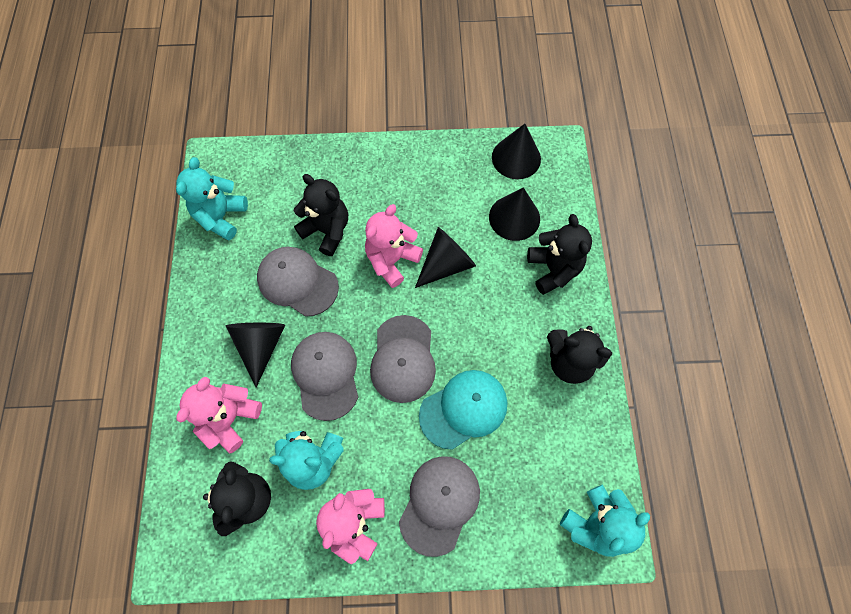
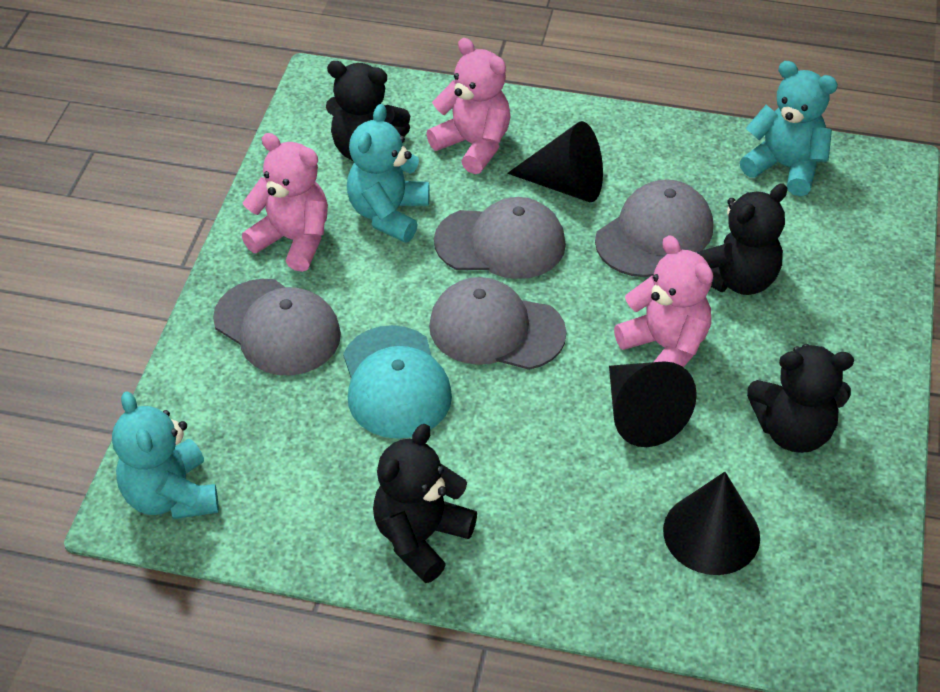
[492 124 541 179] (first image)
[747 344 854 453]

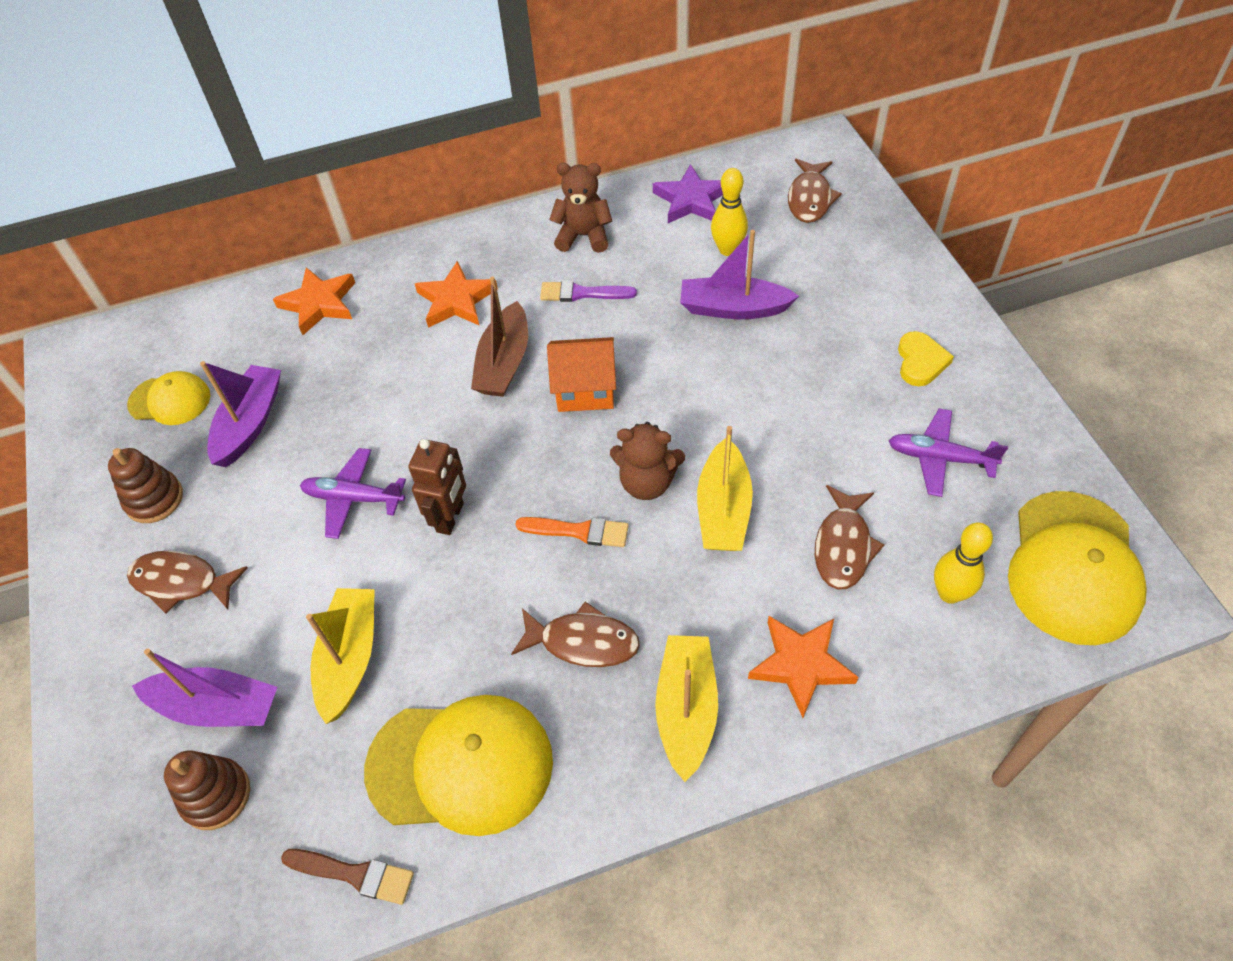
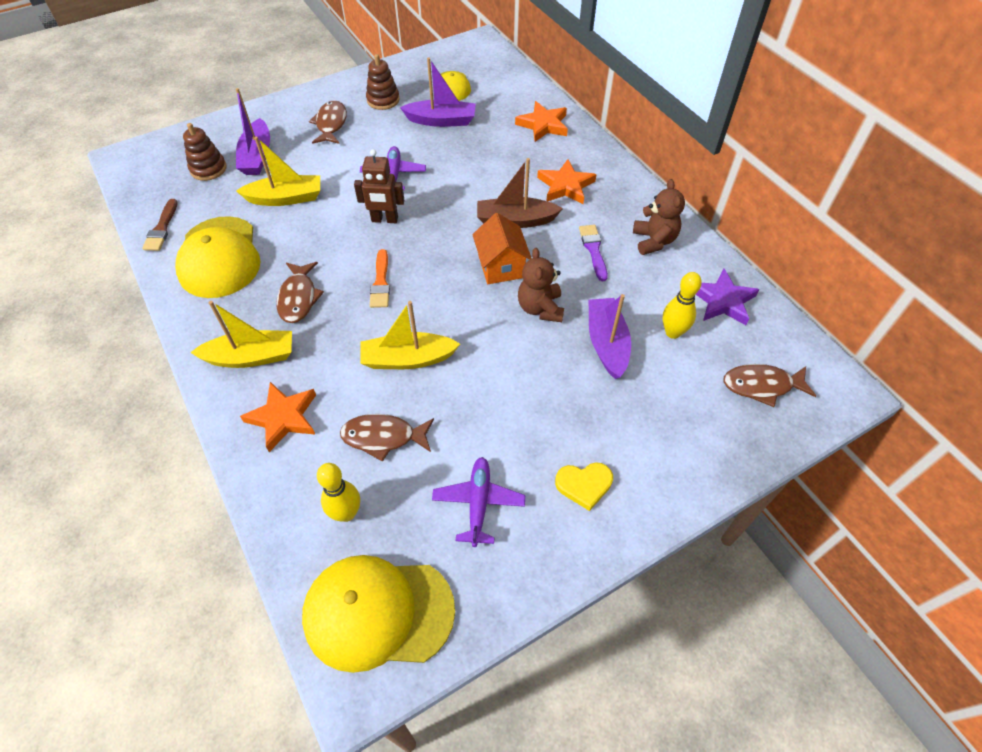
[518 248 564 322]

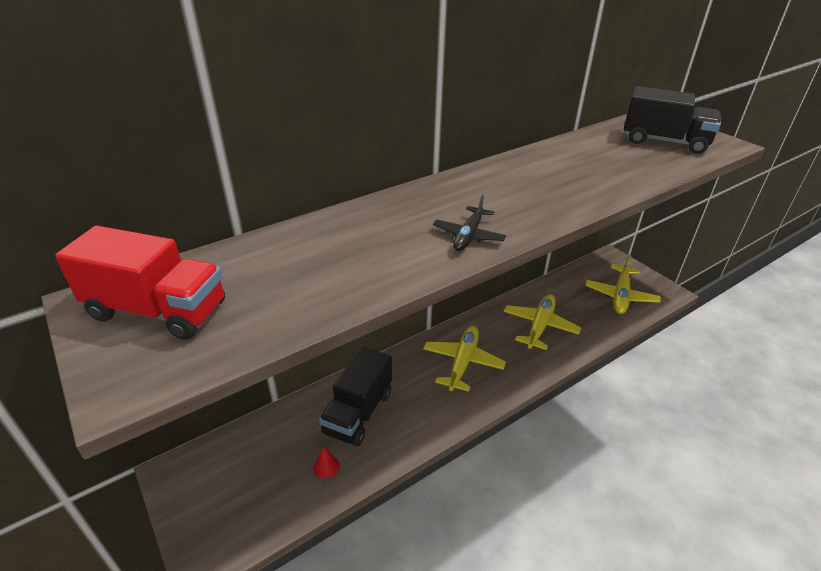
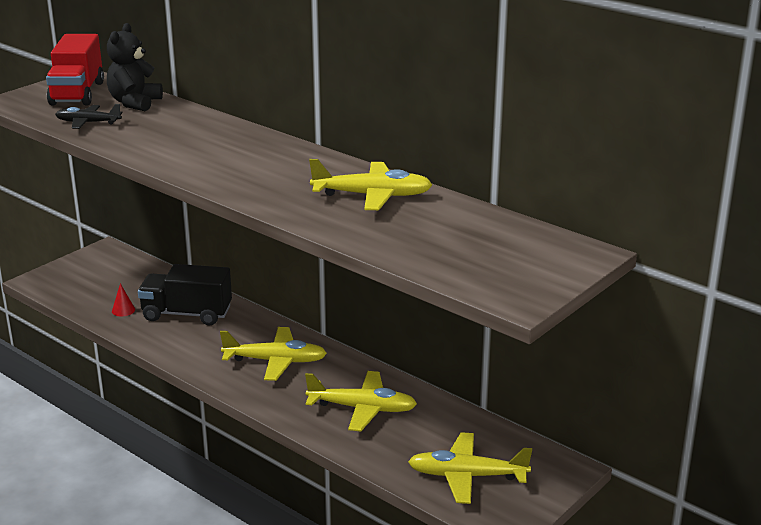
[624 86 721 154] (first image)
[107 23 163 111]
[309 159 432 210]
[55 104 123 129]

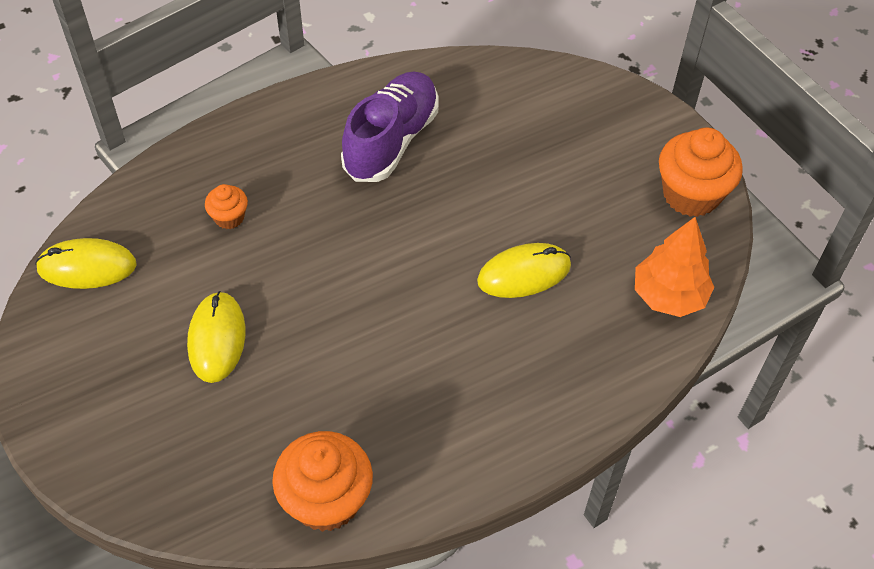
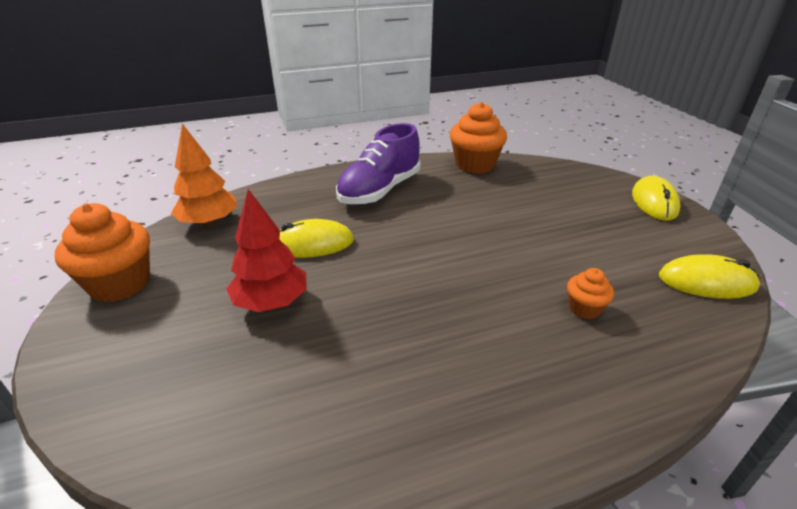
[227 189 307 312]
[632 176 681 221]
[336 123 420 205]

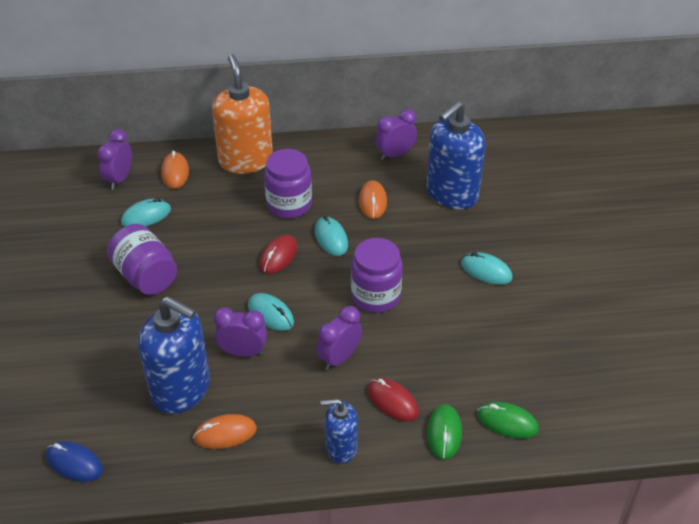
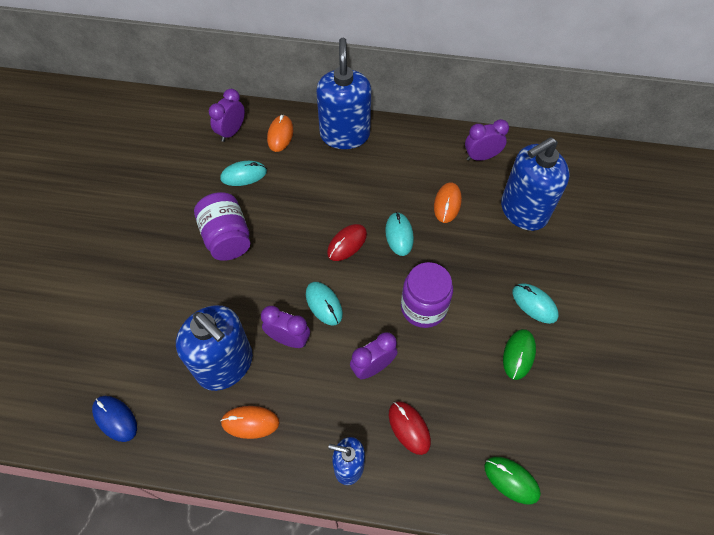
[264 149 312 218] (first image)
[503 329 536 380]
[316 38 371 149]

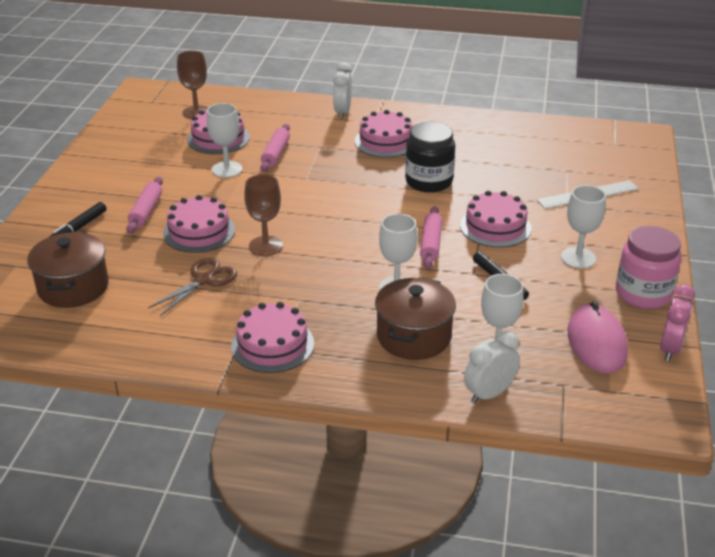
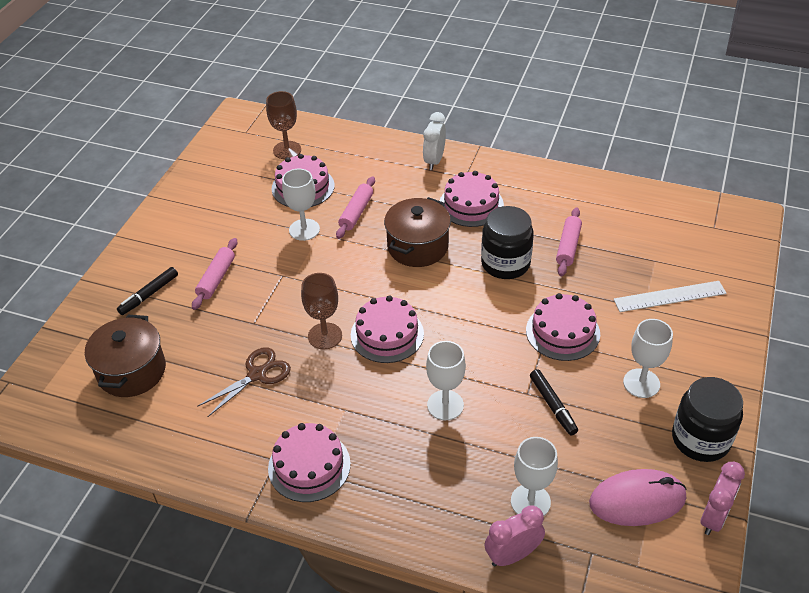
[351 295 424 363]
[384 197 451 267]
[556 208 582 276]
[484 505 545 567]
[672 377 743 462]
[589 469 687 526]

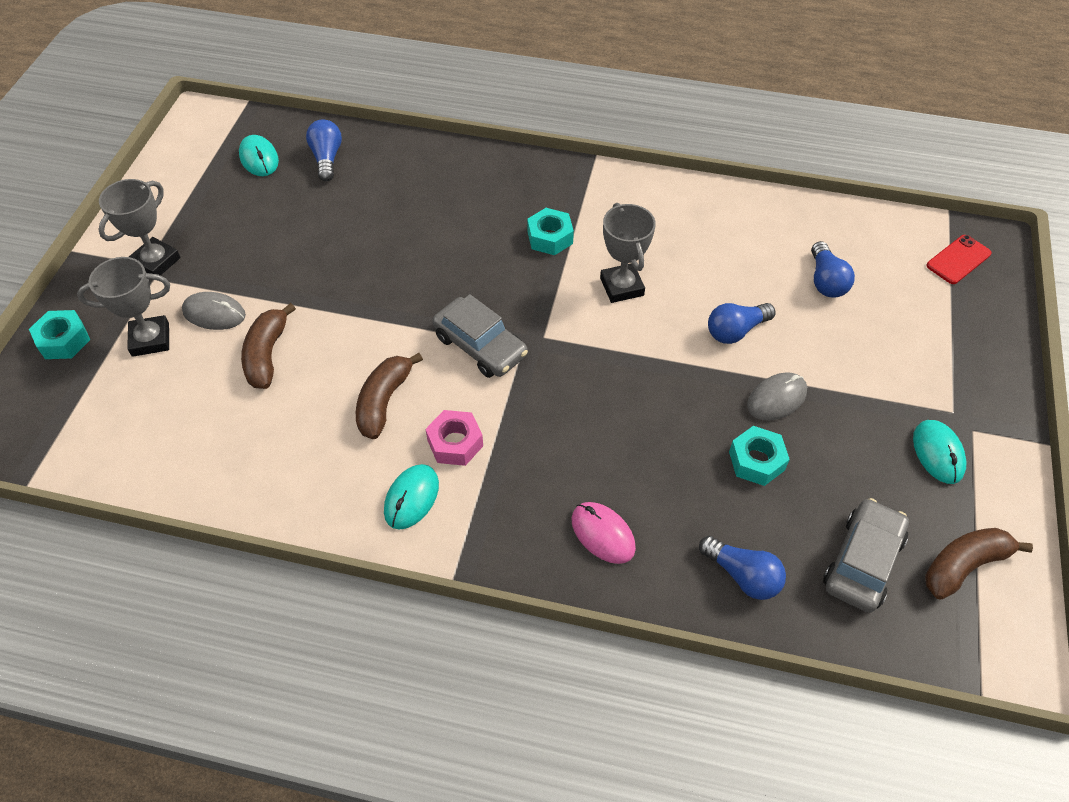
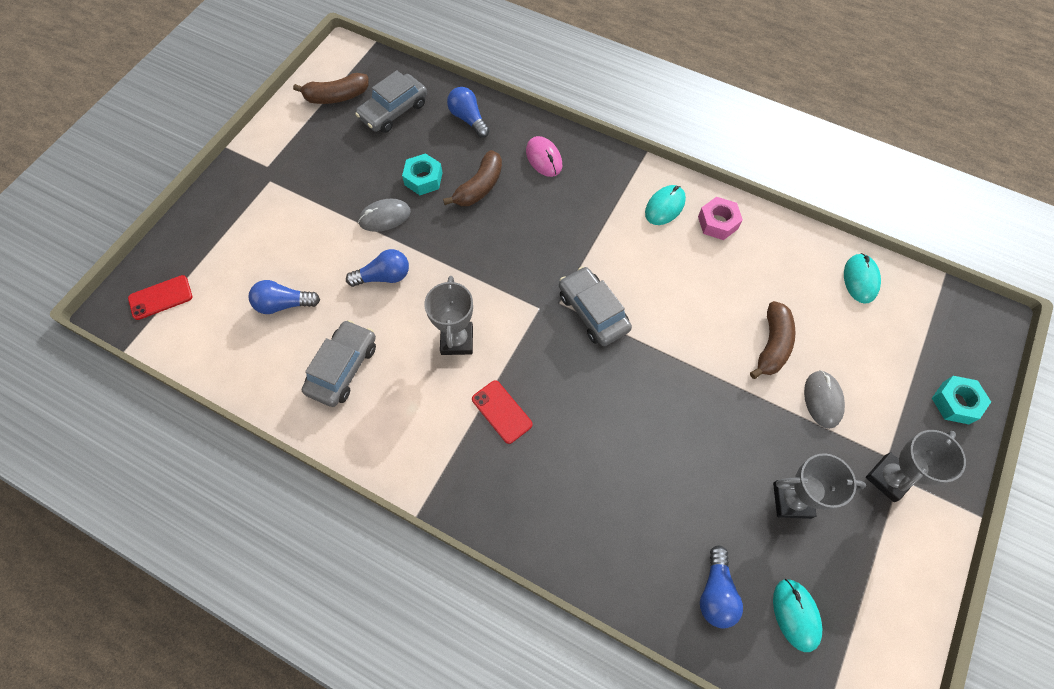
[302 320 376 407]
[773 453 866 519]
[443 150 502 206]
[698 197 743 240]
[844 253 881 304]
[472 380 533 444]
[804 370 845 429]
[249 280 320 314]

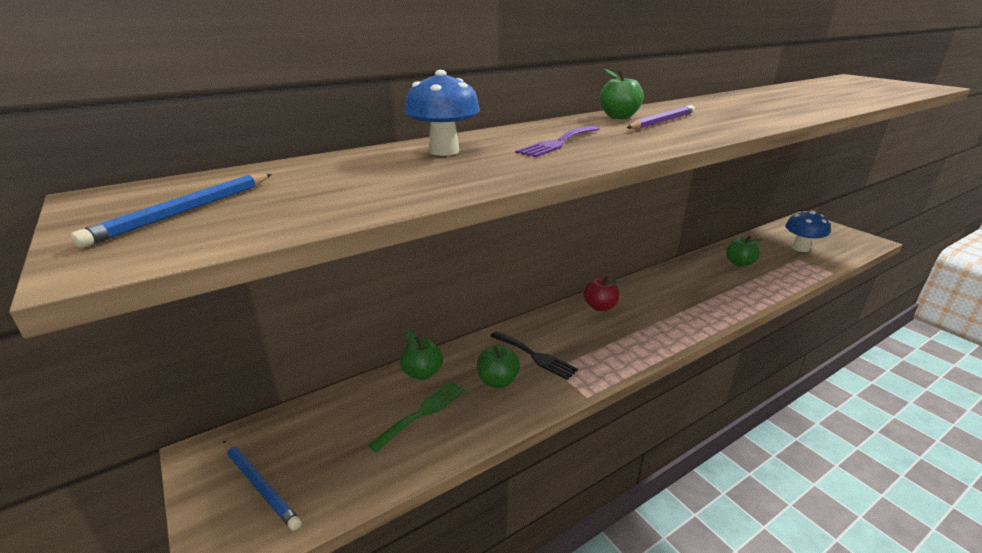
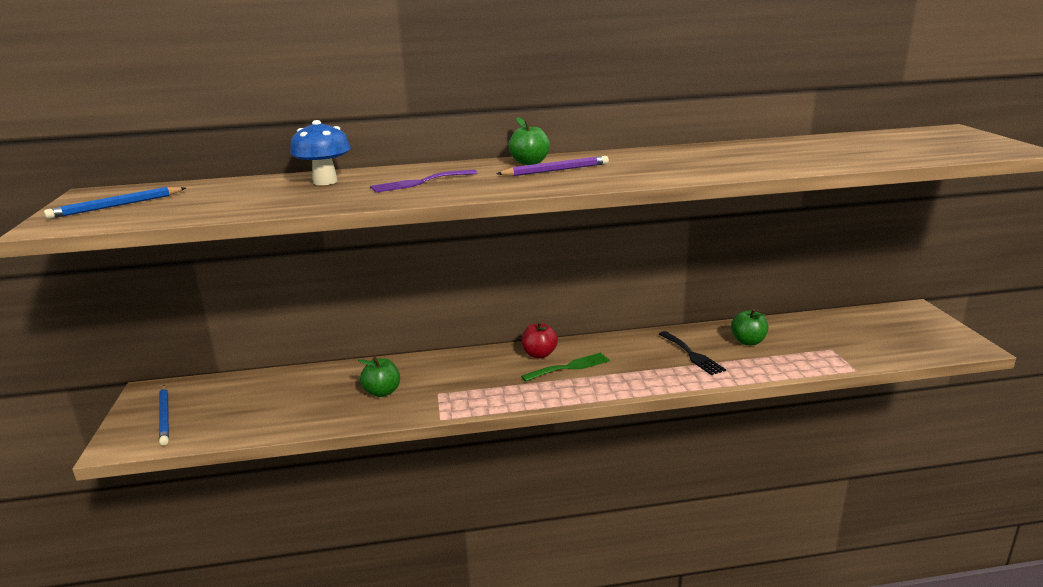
[400 329 443 380] (first image)
[785 210 830 252] (first image)
[521 352 610 382]
[659 331 726 375]

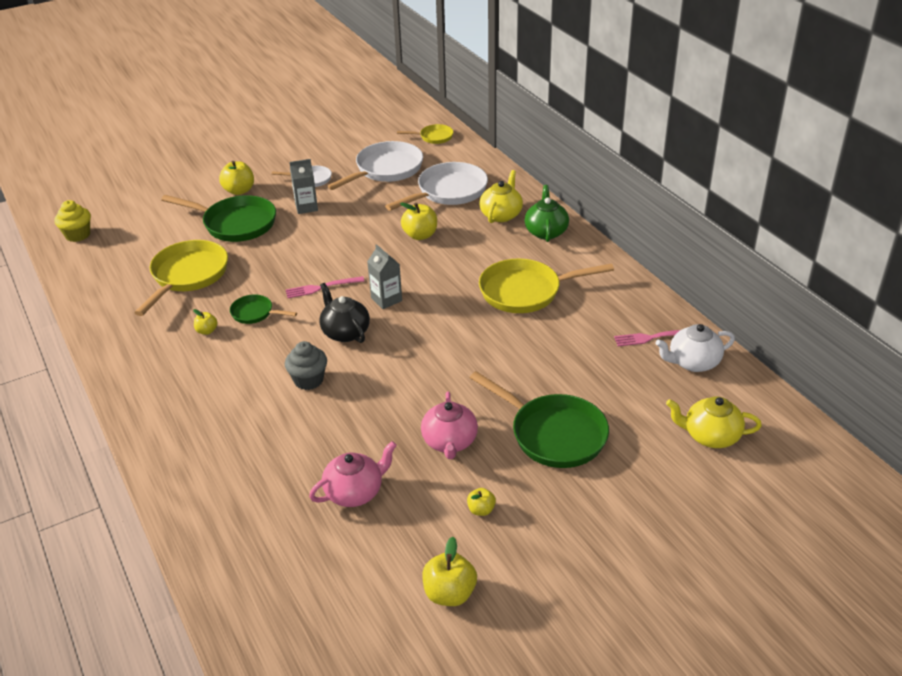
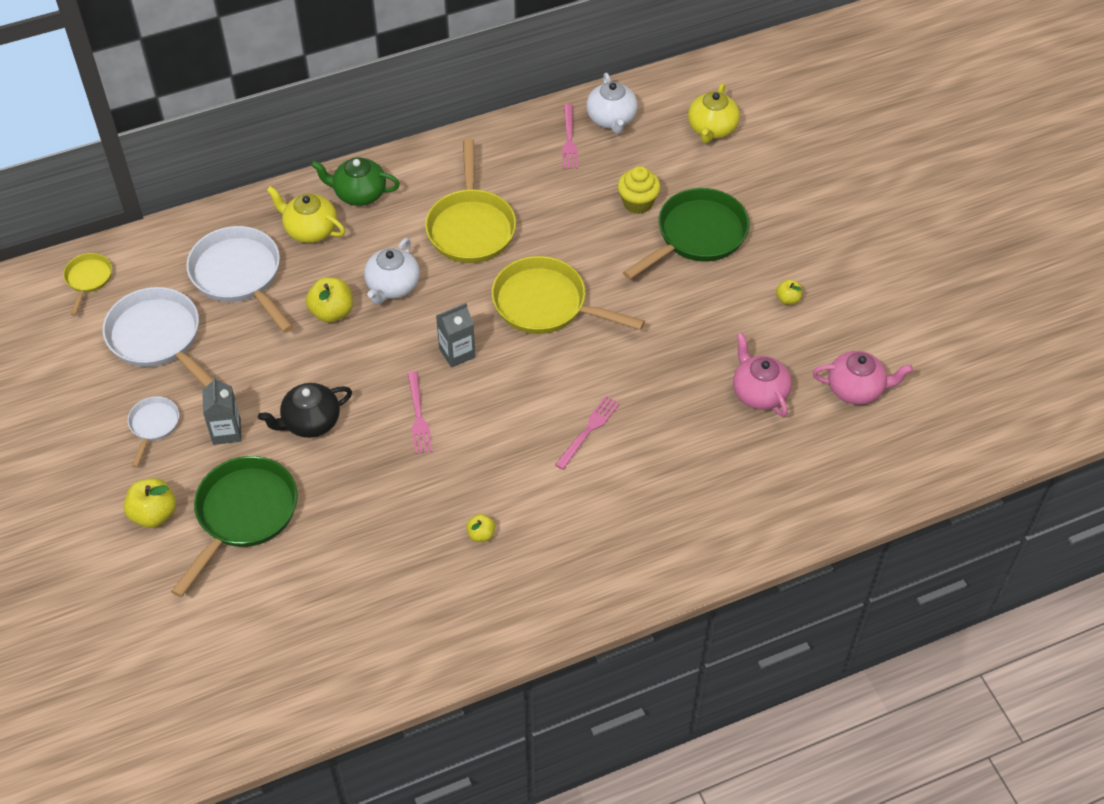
[230 294 297 324] (first image)
[422 537 477 606] (first image)
[364 238 420 304]
[617 166 661 214]
[492 256 645 334]
[258 383 352 438]
[813 351 913 405]
[555 396 620 470]

